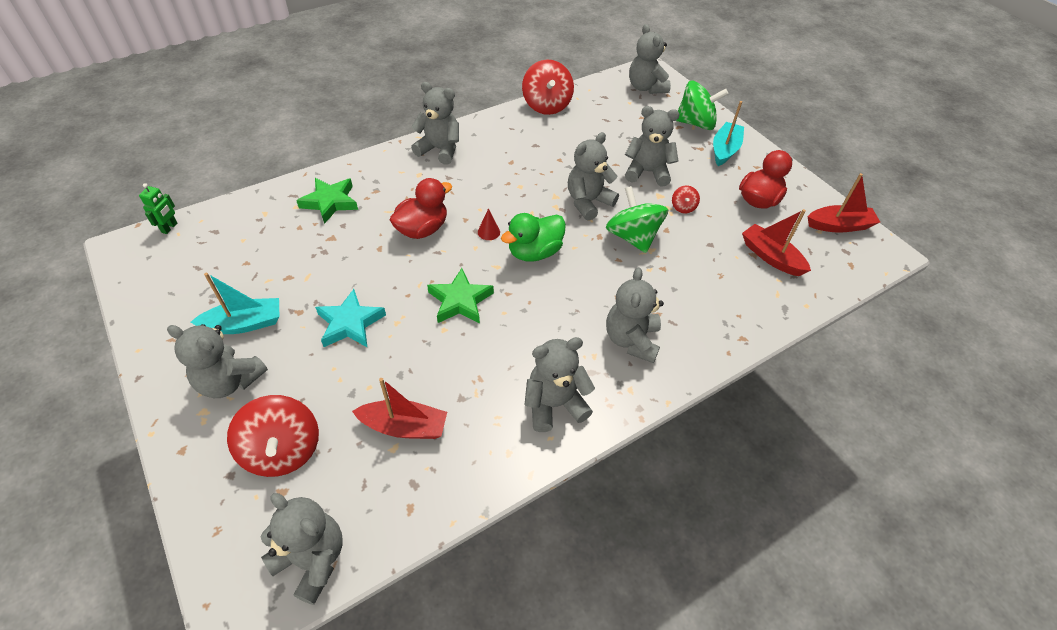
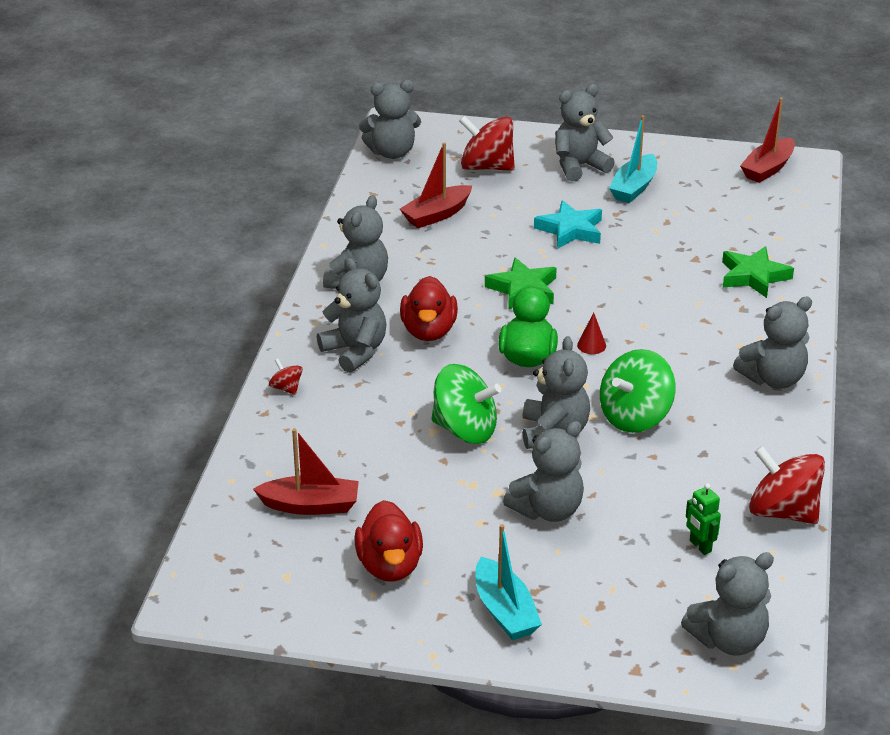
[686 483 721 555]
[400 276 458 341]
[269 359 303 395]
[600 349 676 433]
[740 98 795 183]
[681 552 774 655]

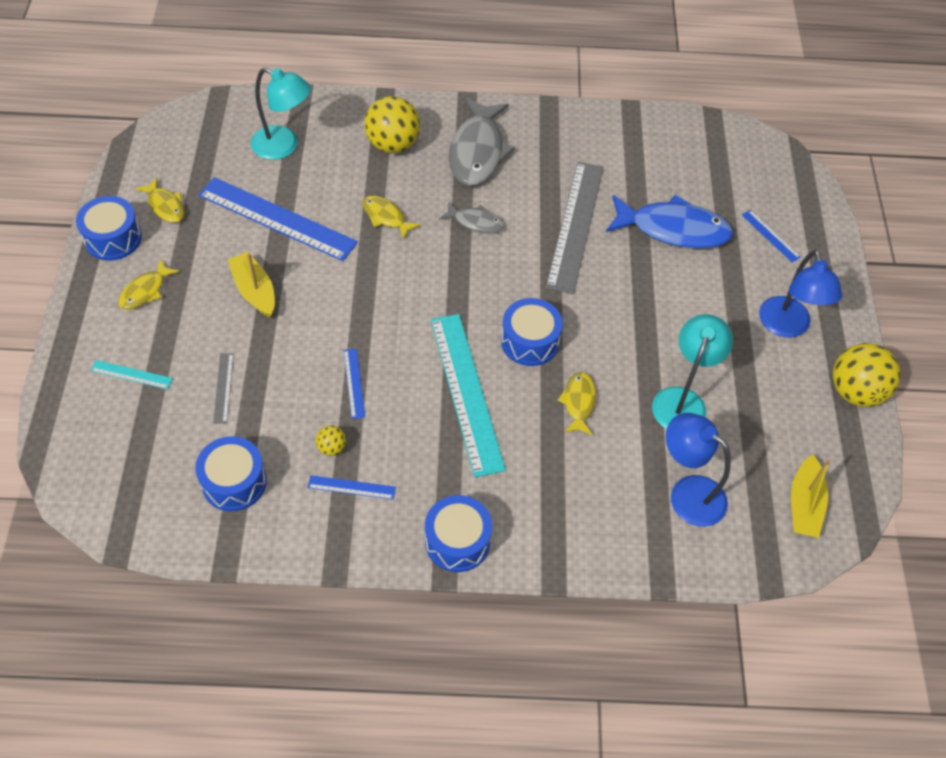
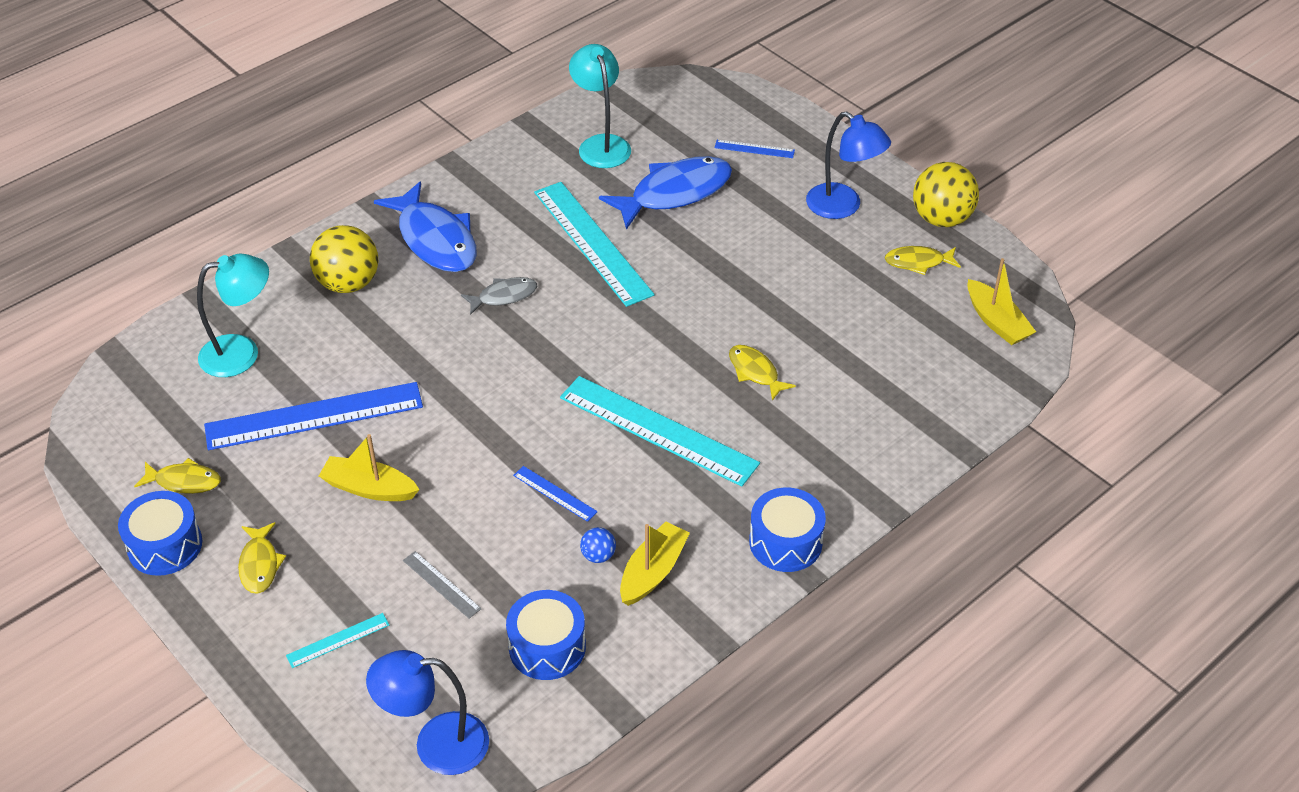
[501 298 563 366] (first image)
[885 246 961 275]
[569 44 631 168]
[366 650 489 775]
[620 521 690 606]
[580 527 616 563]
[374 181 477 272]
[534 182 654 307]

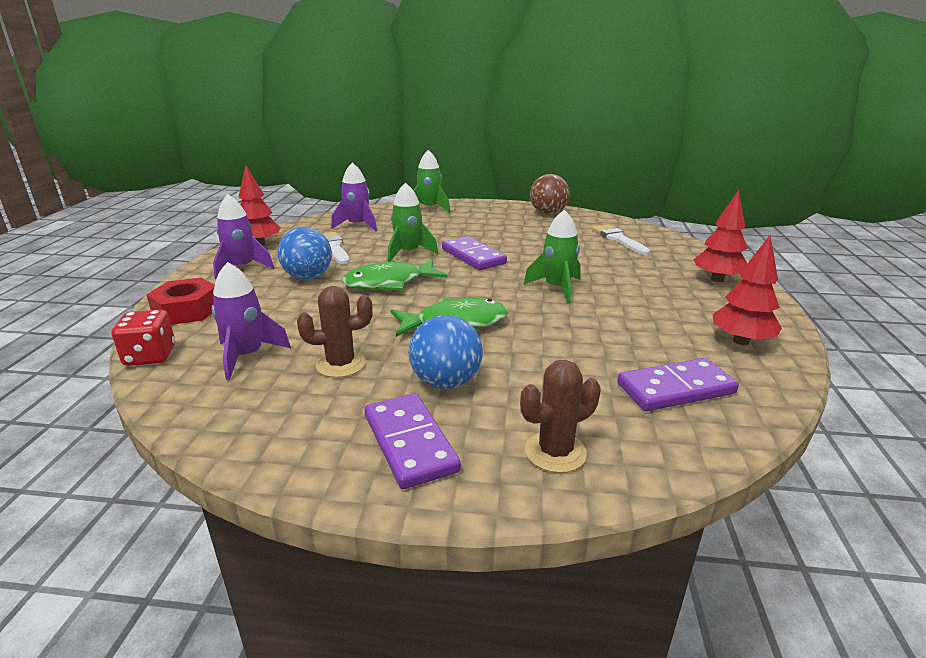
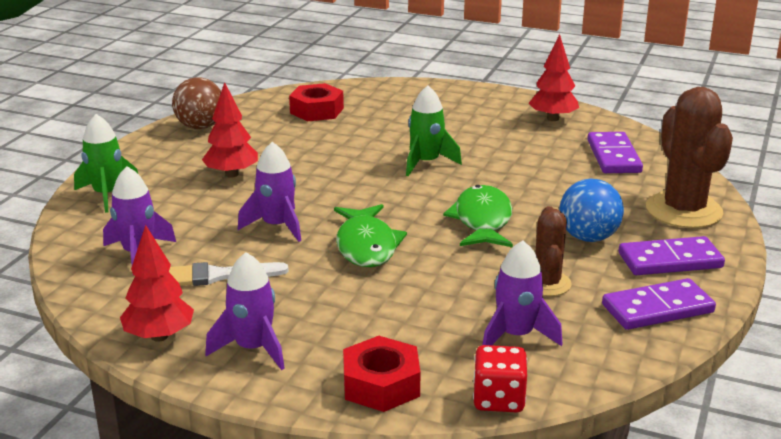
[278 227 332 280] (first image)
[602 278 716 330]
[202 82 258 178]
[289 83 344 121]
[238 142 301 242]
[646 87 733 228]

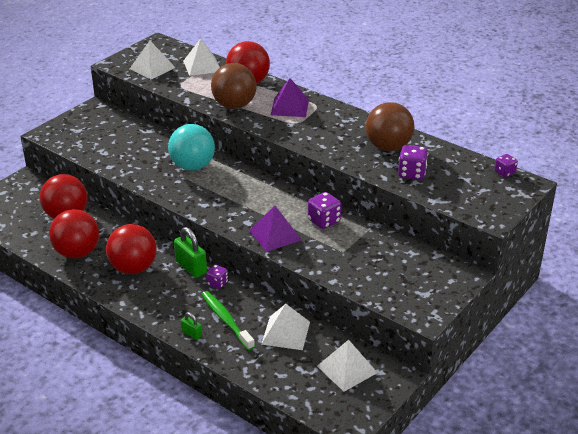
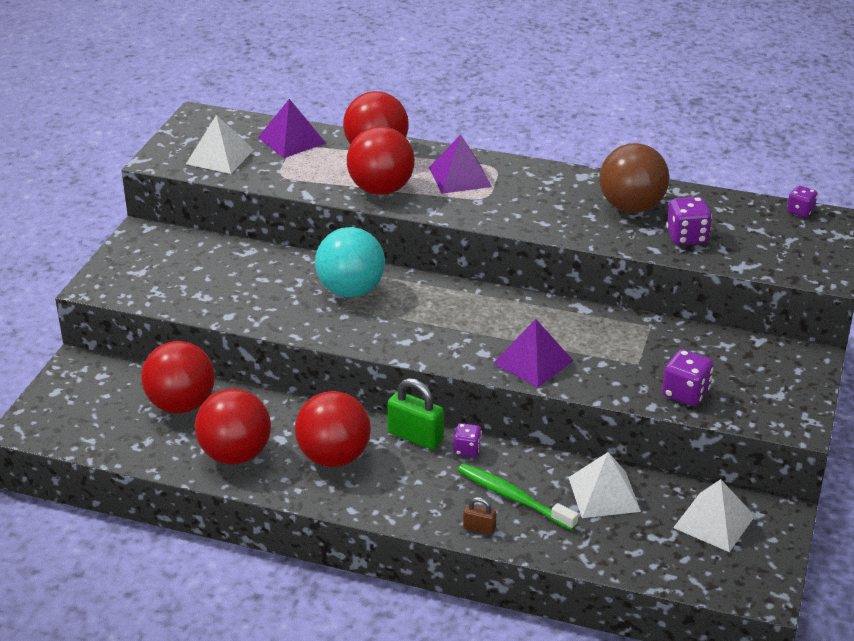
[662 349 713 406]
[463 497 496 535]
[258 99 326 158]
[347 126 415 195]

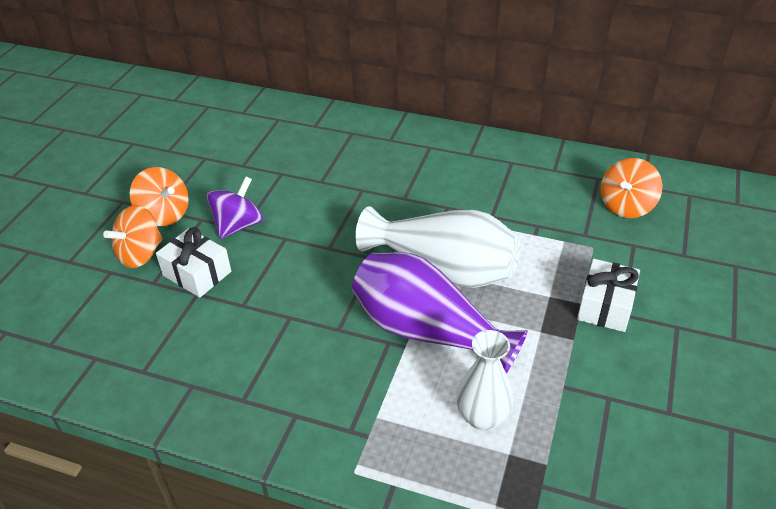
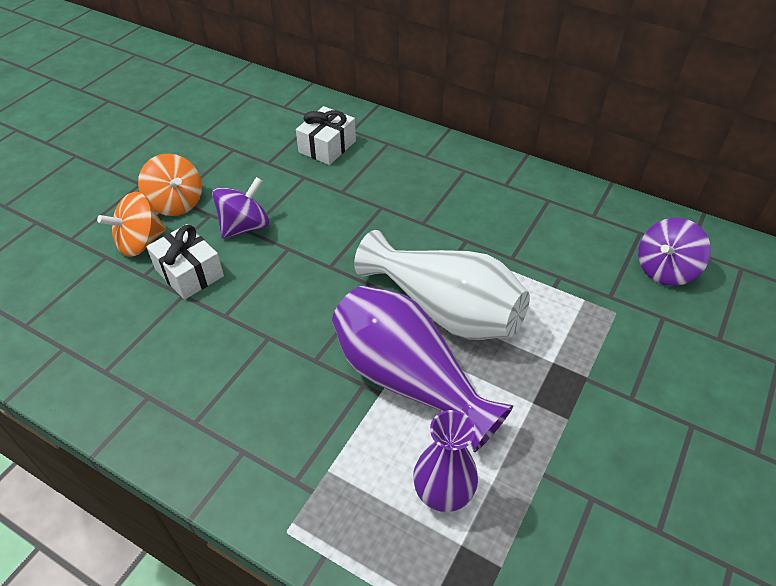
[296 106 356 165]
[413 410 478 512]
[638 218 711 286]

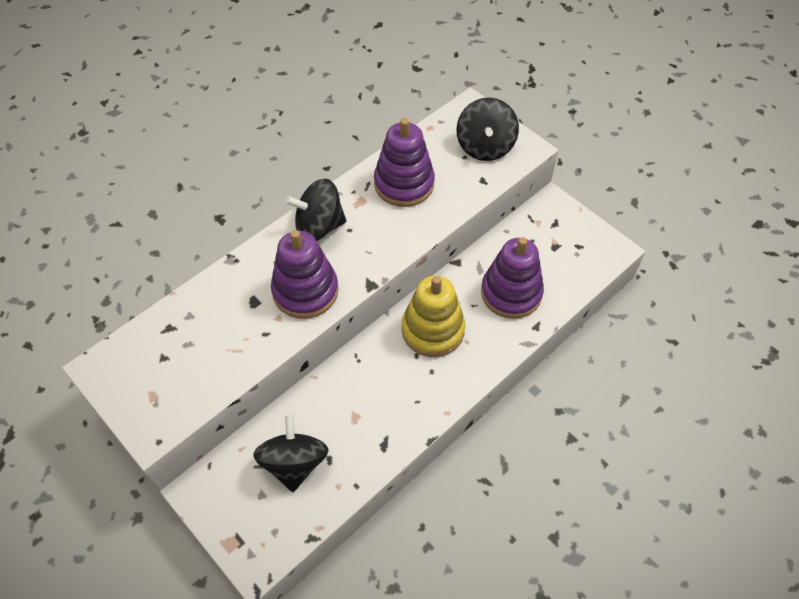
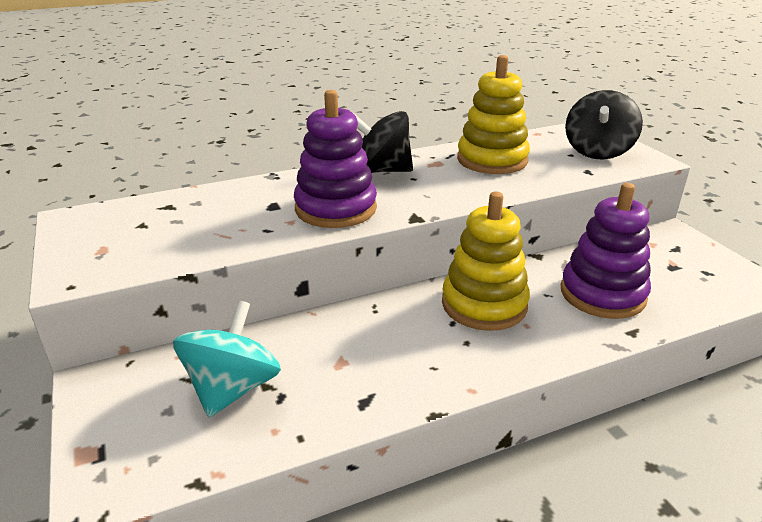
[173 301 281 417]
[457 55 530 174]

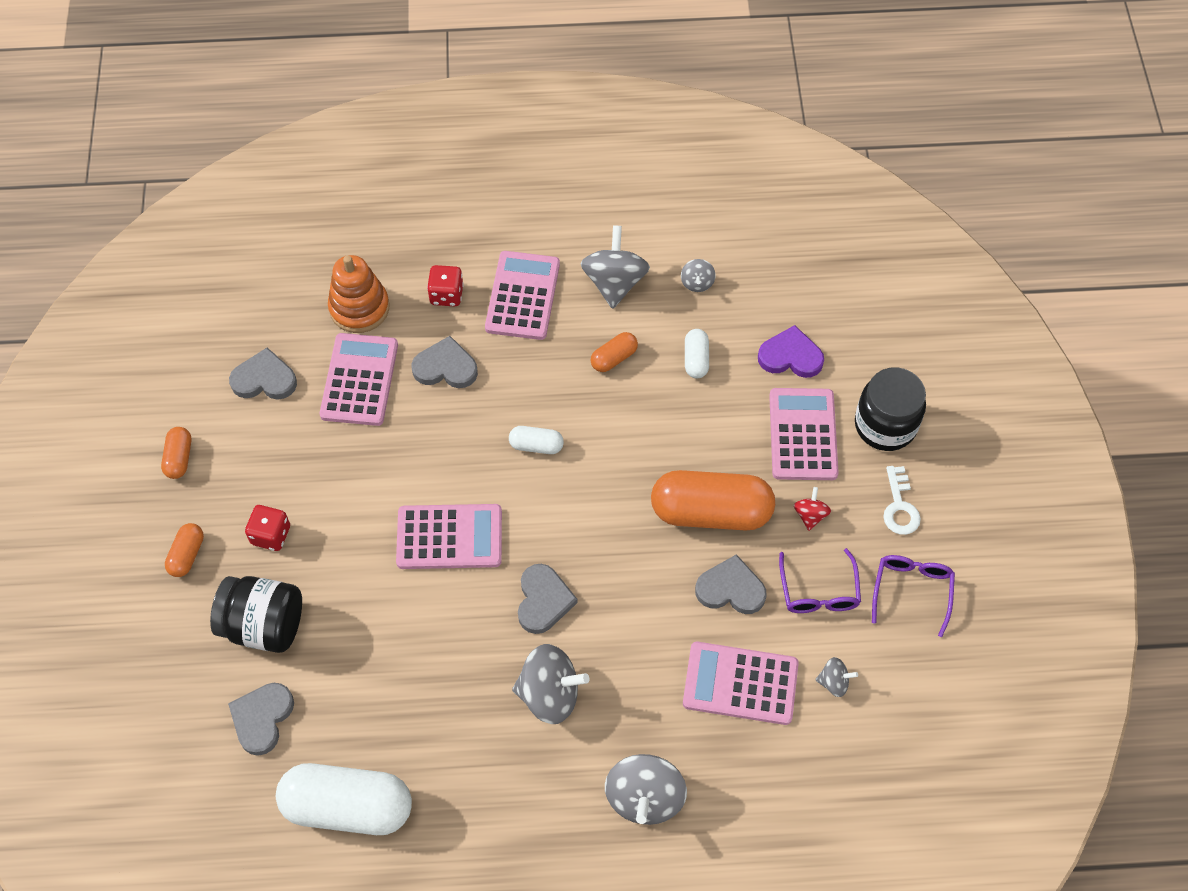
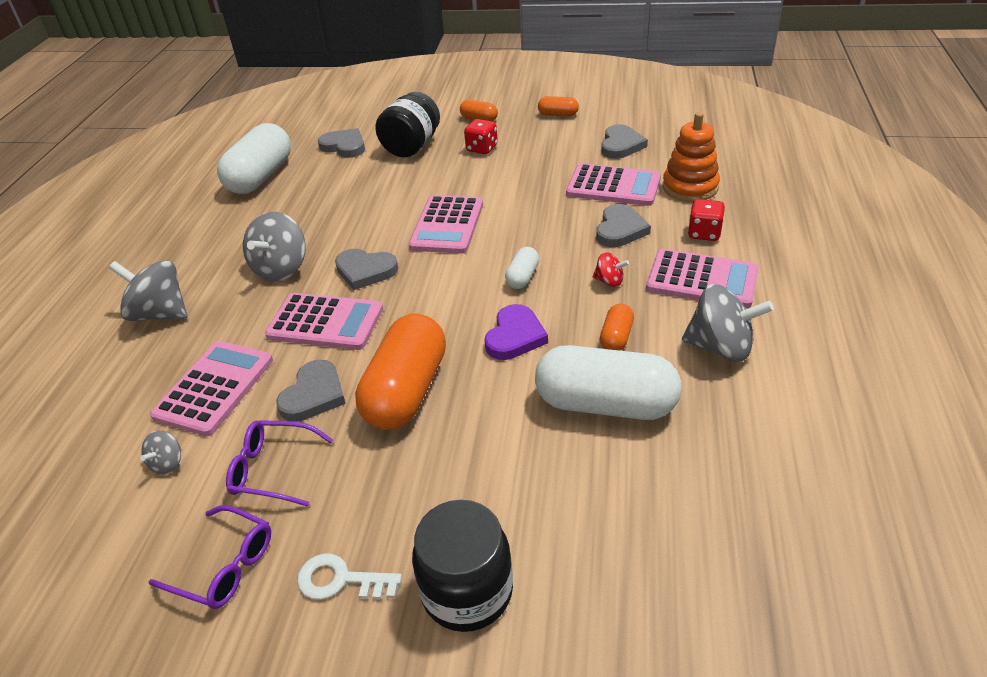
[681 259 716 292] (first image)
[484 304 548 360]
[265 293 383 350]
[593 252 629 287]
[600 304 634 351]
[535 345 682 420]

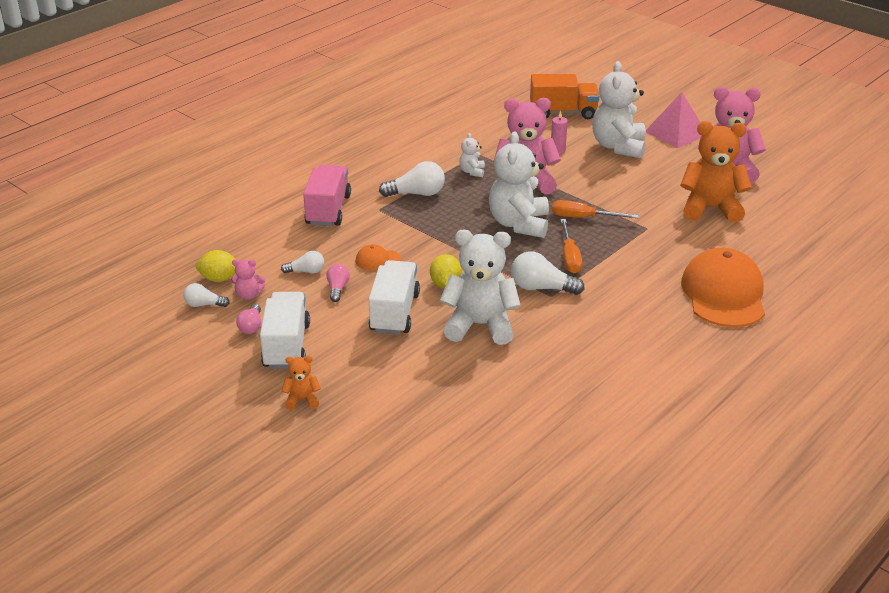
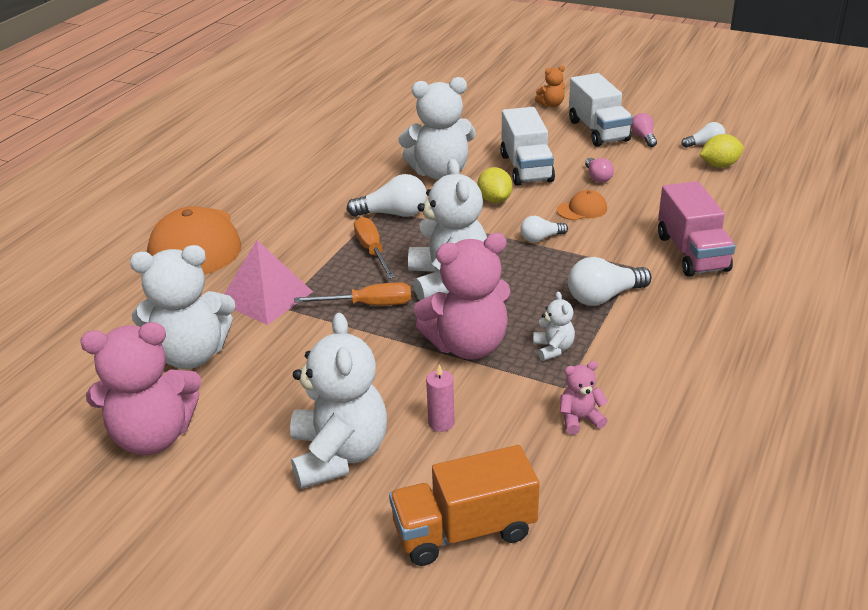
[560 361 608 435]
[520 216 568 242]
[224 240 313 325]
[130 245 235 369]

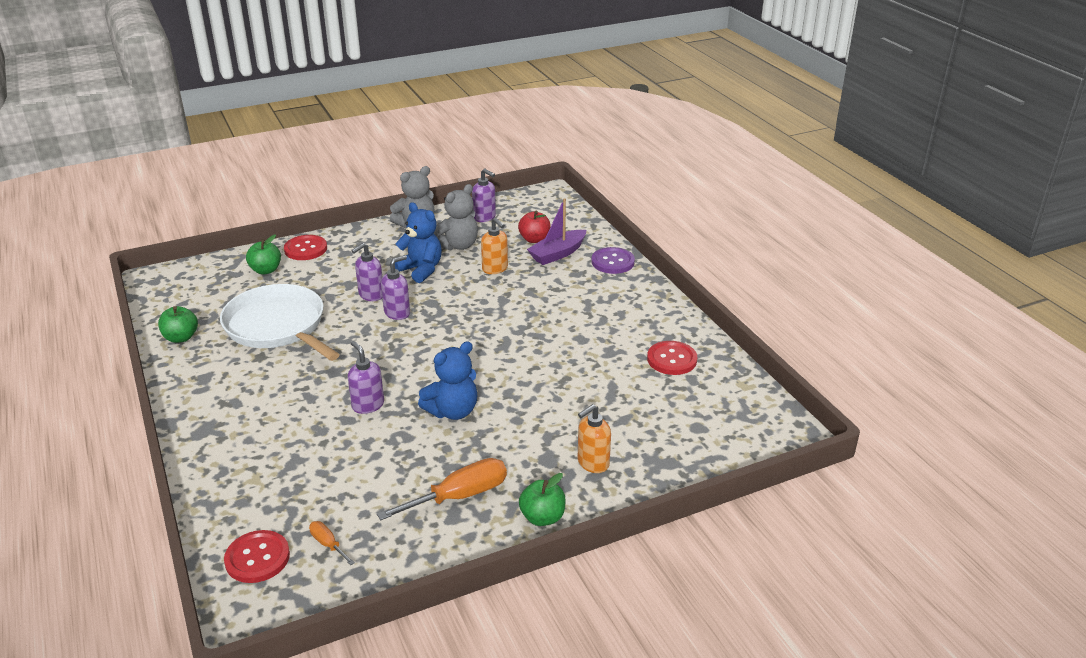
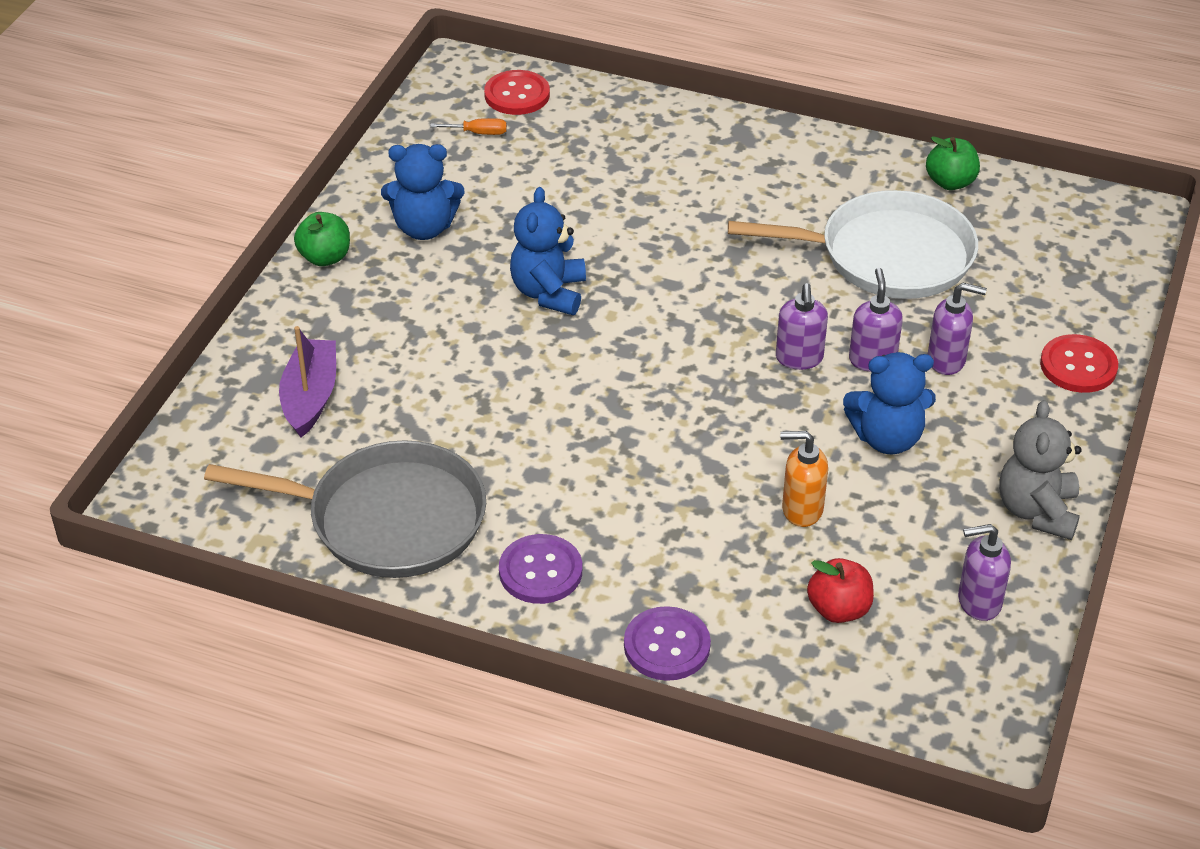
[246 234 281 275] (first image)
[434 184 478 251] (first image)
[578 404 611 473] (first image)
[499 534 582 604]
[928 283 987 375]
[279 326 336 438]
[381 144 464 240]
[204 440 486 578]

